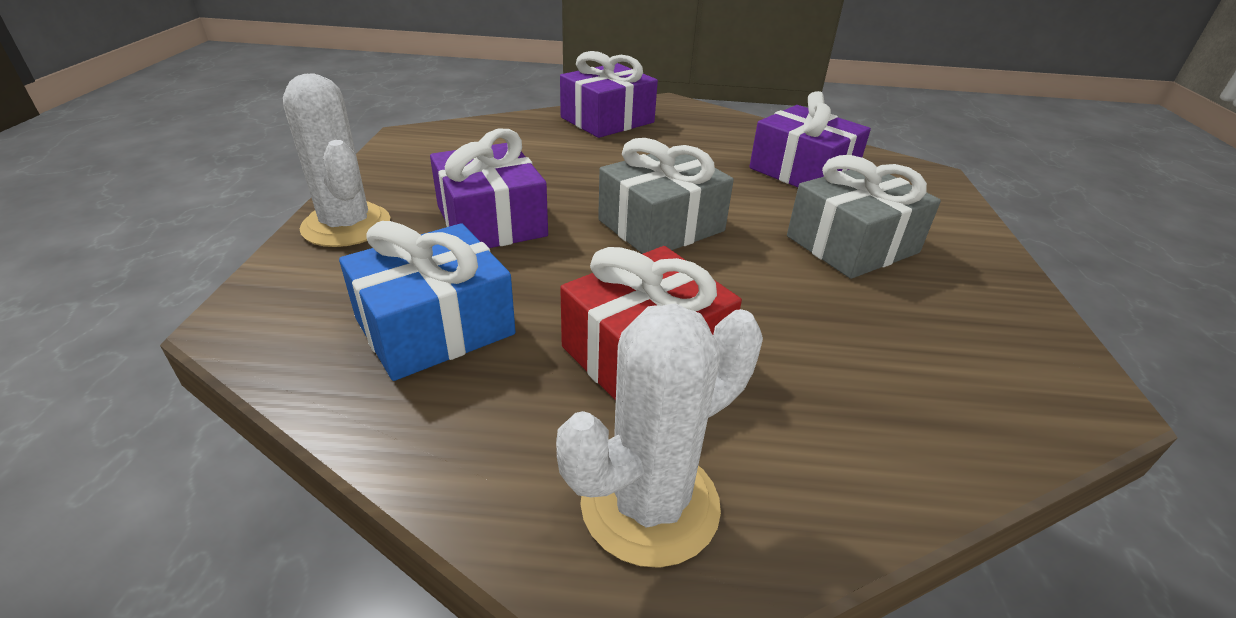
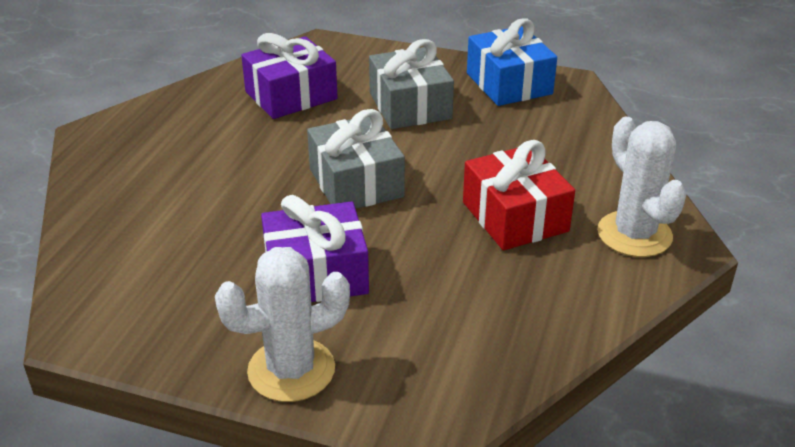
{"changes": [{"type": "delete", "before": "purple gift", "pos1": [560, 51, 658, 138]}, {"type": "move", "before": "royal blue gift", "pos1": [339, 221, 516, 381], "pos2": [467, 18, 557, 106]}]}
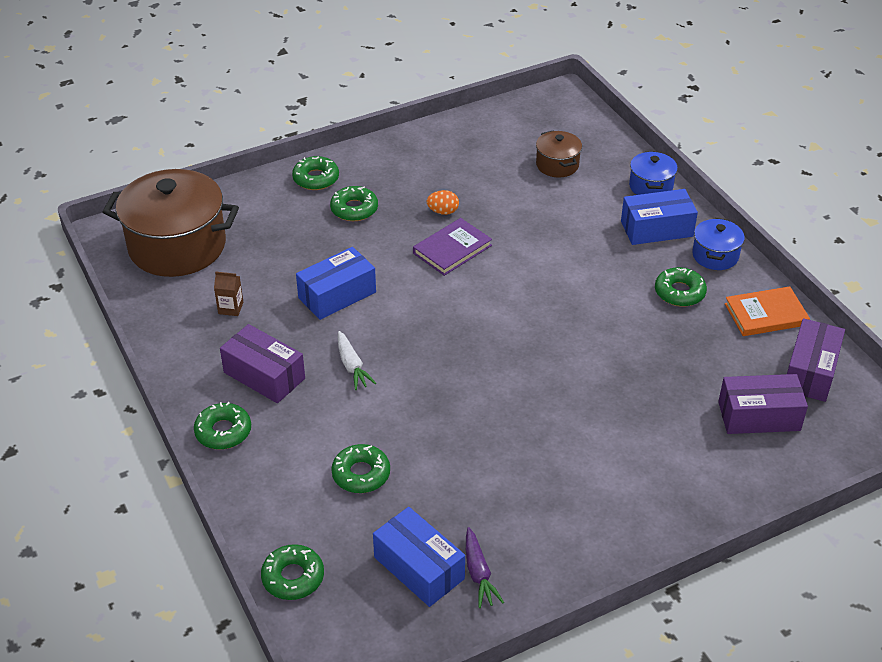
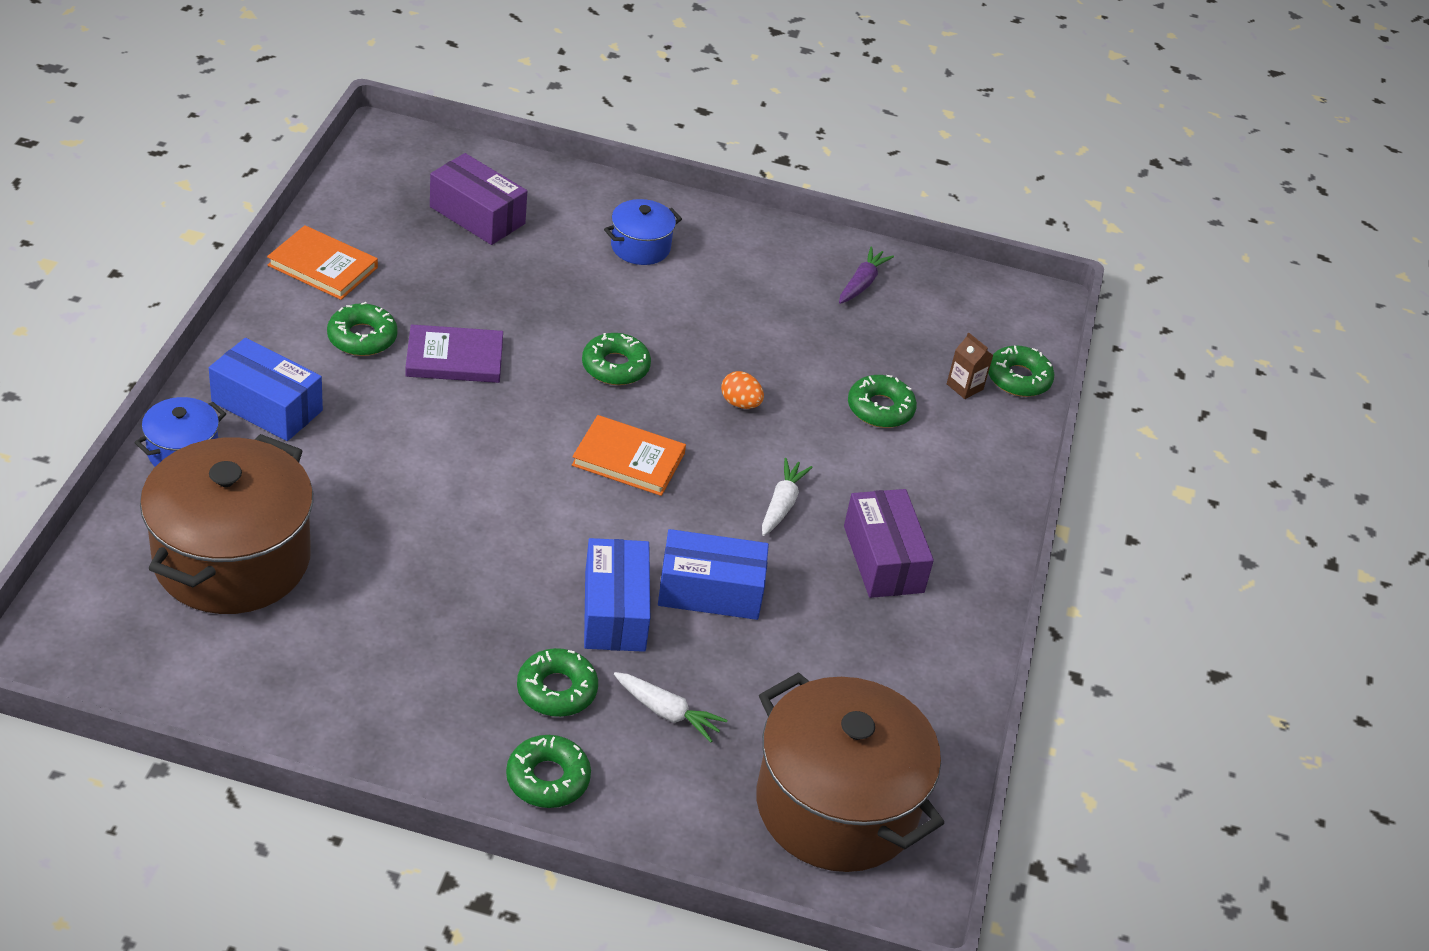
{"changes": [{"type": "resize", "before": "russet cooking pot", "pos1": [536, 130, 582, 177], "pos2": [140, 434, 313, 614], "scale": 2.11}, {"type": "move", "before": "orange-coloured egg", "pos1": [427, 190, 459, 215], "pos2": [721, 371, 764, 409]}, {"type": "move", "before": "purple hardback", "pos1": [413, 218, 492, 276], "pos2": [405, 324, 503, 383]}, {"type": "move", "before": "royal blue cooking pot", "pos1": [692, 218, 745, 270], "pos2": [604, 199, 682, 265]}, {"type": "move", "before": "russet carton", "pos1": [214, 271, 243, 316], "pos2": [947, 332, 994, 399]}, {"type": "delete", "before": "purple package", "pos1": [787, 318, 845, 402]}, {"type": "move", "before": "leaf-green donut", "pos1": [194, 402, 251, 450], "pos2": [582, 333, 651, 385]}, {"type": "move", "before": "royal blue package", "pos1": [373, 507, 465, 607], "pos2": [584, 538, 650, 652]}, {"type": "insert", "after": "orange-coloured hardback", "pos2": [572, 415, 686, 496]}, {"type": "insert", "after": "snow-white carrot", "pos2": [614, 672, 727, 742]}]}
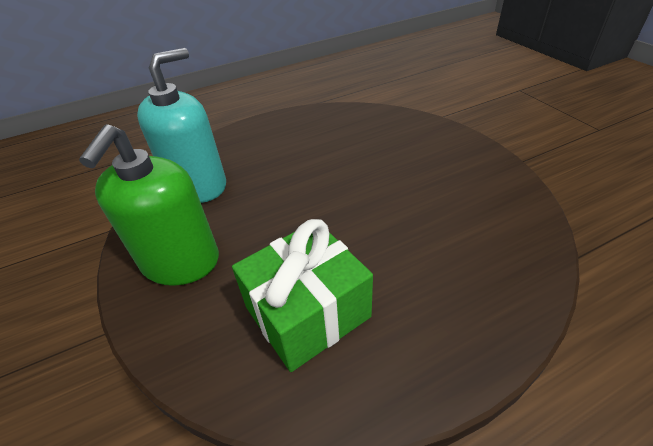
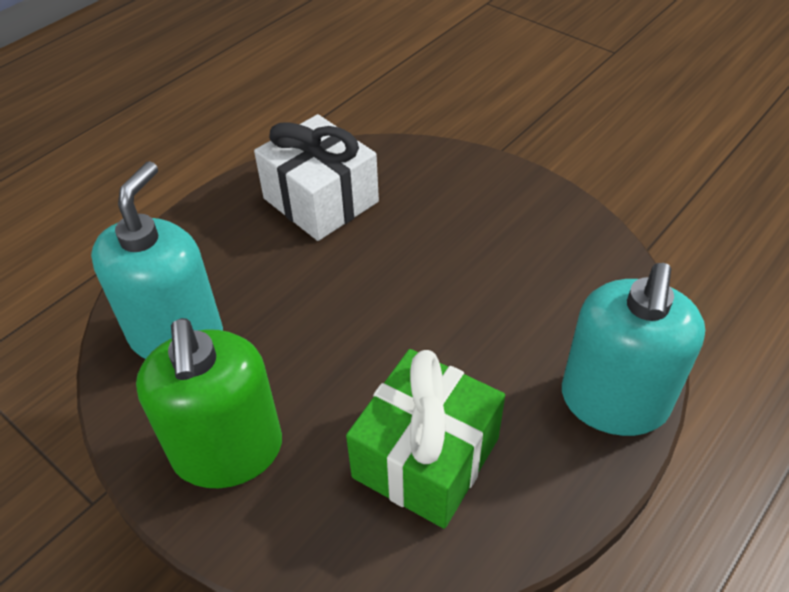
{"changes": [{"type": "insert", "after": "snow-white gift", "pos2": [254, 114, 379, 241]}, {"type": "insert", "after": "aqua soap dispenser", "pos2": [562, 263, 705, 436]}]}
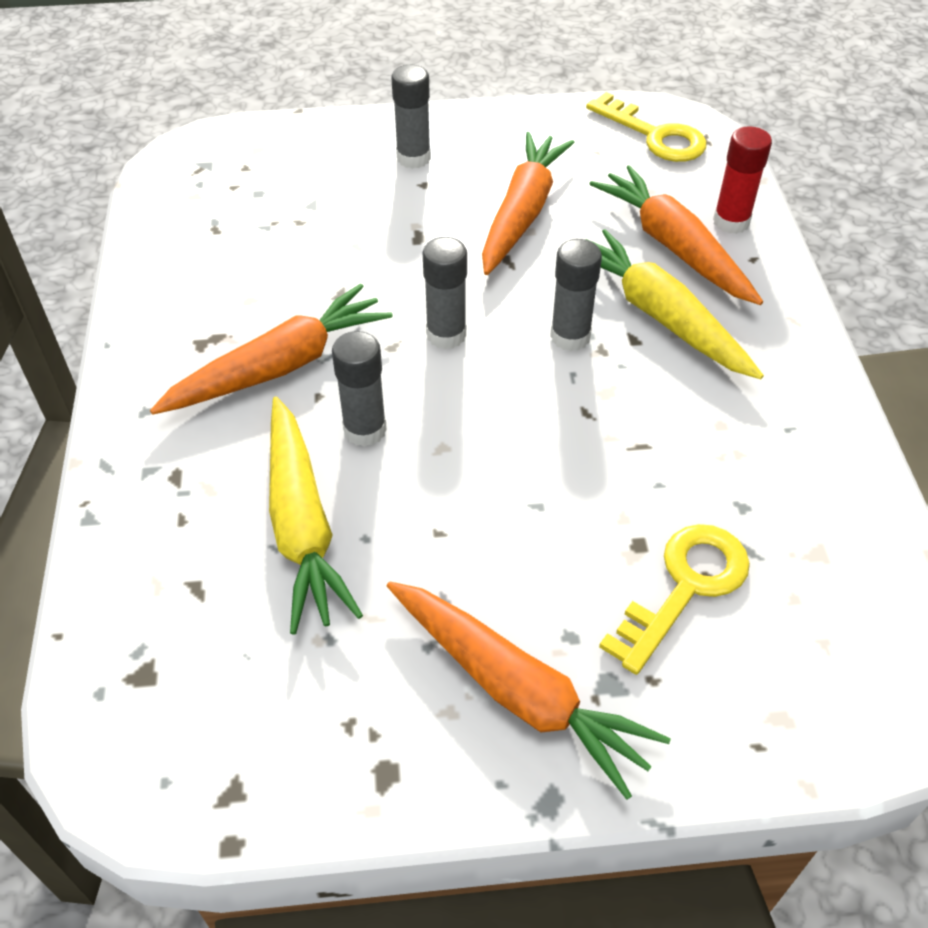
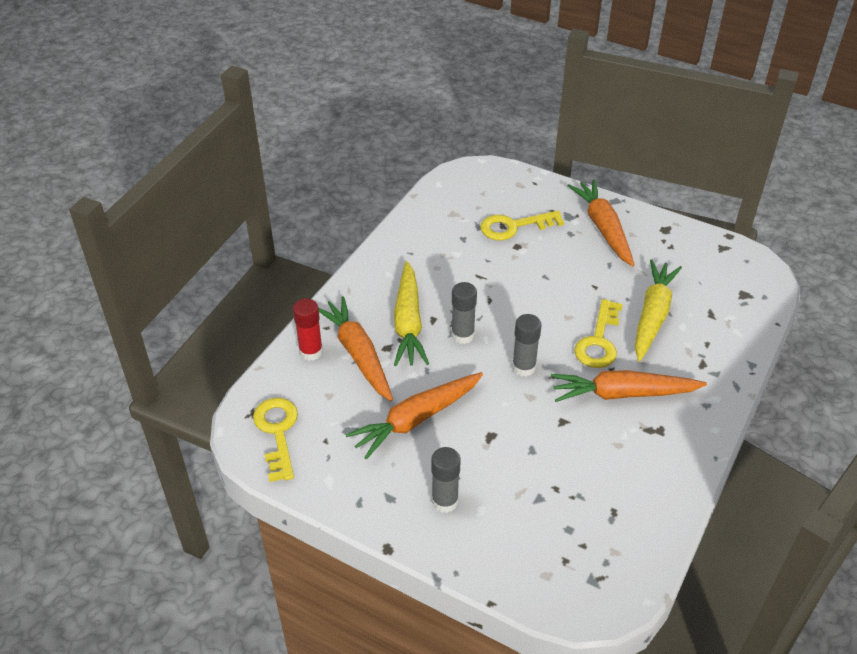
{"changes": [{"type": "rotate", "before": "orange-coloured carrot", "pos1": [590, 165, 763, 305], "pos2": [319, 296, 393, 401], "turn": 150}, {"type": "replace", "before": "grey glue", "after": "golden door key", "pos1": [332, 331, 387, 447], "pos2": [574, 299, 623, 368]}]}
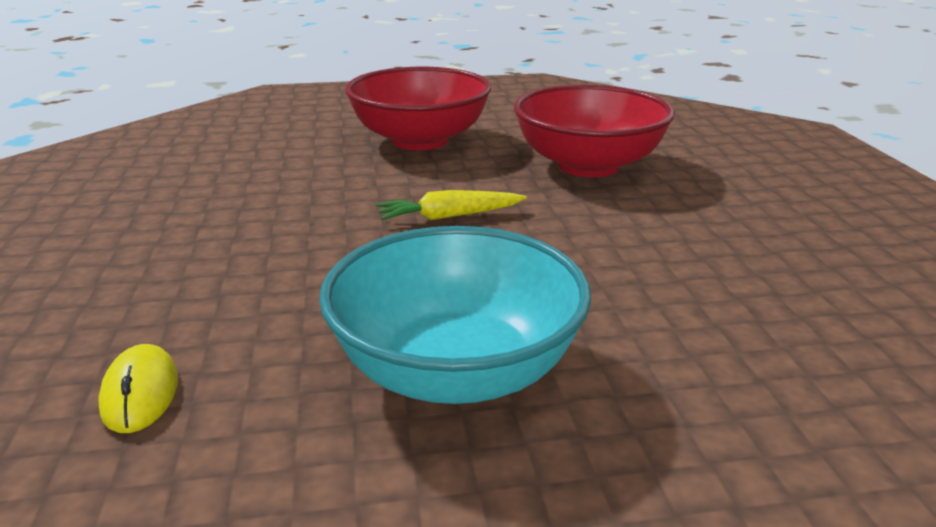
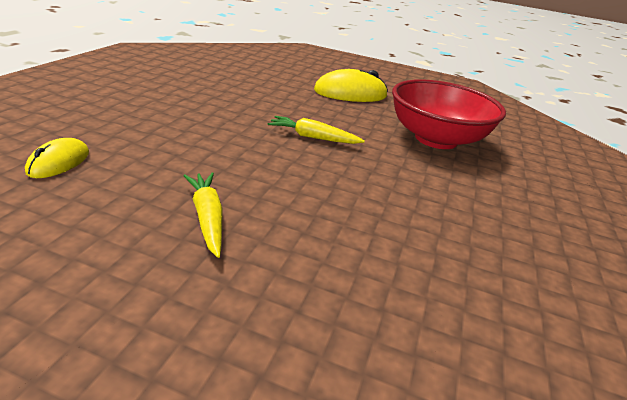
{"changes": [{"type": "replace", "before": "crimson deep dish", "after": "golden mouse", "pos1": [345, 67, 491, 150], "pos2": [314, 69, 388, 102]}, {"type": "replace", "before": "aqua deep dish", "after": "golden carrot", "pos1": [319, 226, 591, 404], "pos2": [183, 172, 223, 258]}]}
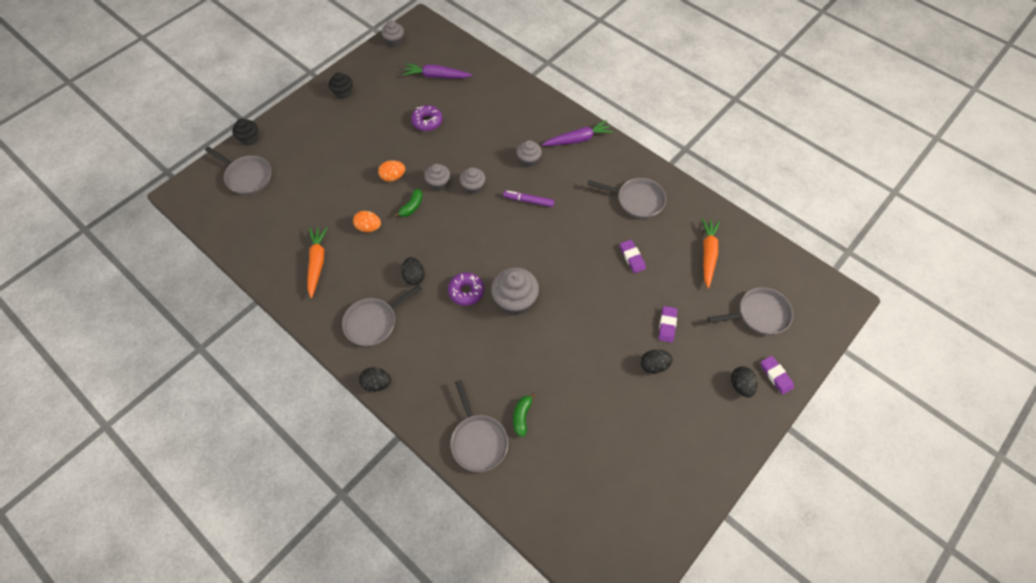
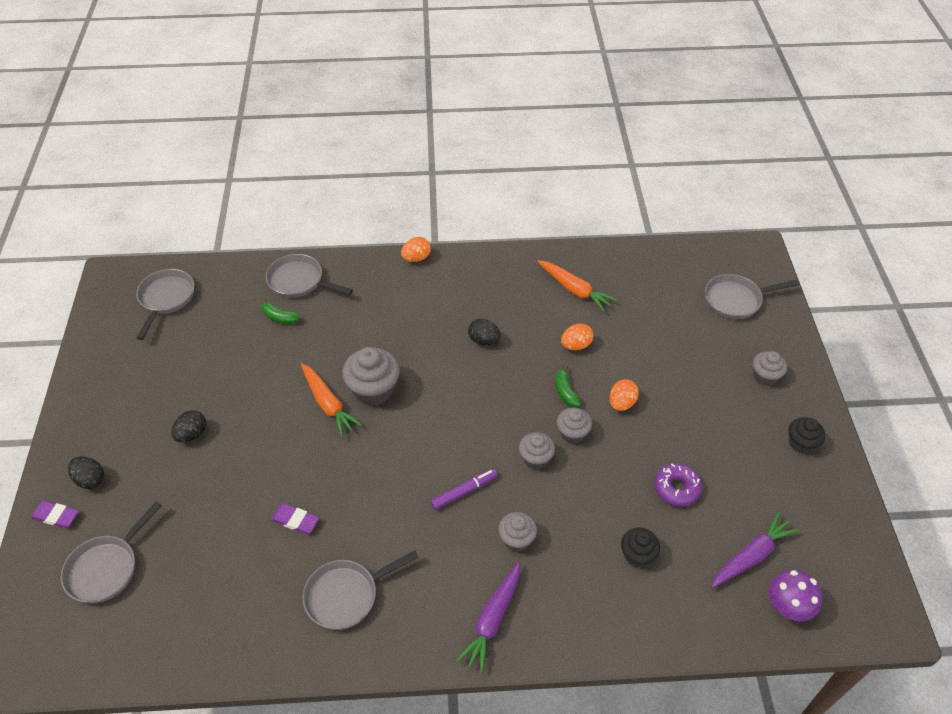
{"changes": [{"type": "move", "before": "grey muffin", "pos1": [381, 20, 404, 47], "pos2": [753, 351, 787, 386]}, {"type": "move", "before": "black muffin", "pos1": [232, 119, 258, 146], "pos2": [621, 528, 660, 568]}, {"type": "move", "before": "orange-coloured carrot", "pos1": [701, 218, 720, 288], "pos2": [301, 363, 362, 437]}, {"type": "delete", "before": "purple donut", "pos1": [448, 272, 484, 306]}, {"type": "move", "before": "grey pan", "pos1": [342, 285, 422, 346], "pos2": [136, 269, 194, 340]}, {"type": "delete", "before": "purple pencil eraser", "pos1": [659, 306, 677, 343]}, {"type": "recolor", "before": "black egg", "after": "orange-coloured egg", "pos1": [359, 367, 391, 392], "pos2": [401, 237, 431, 262]}, {"type": "rotate", "before": "leaf-green banana fruit", "pos1": [513, 393, 536, 437], "pos2": [261, 299, 301, 324], "turn": 150}, {"type": "insert", "after": "purple fungus", "pos2": [769, 570, 822, 621]}]}
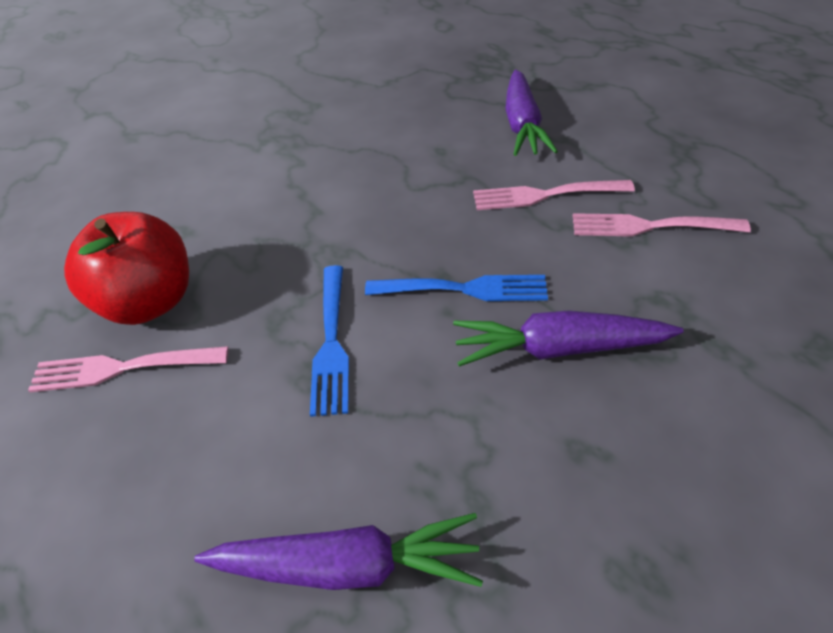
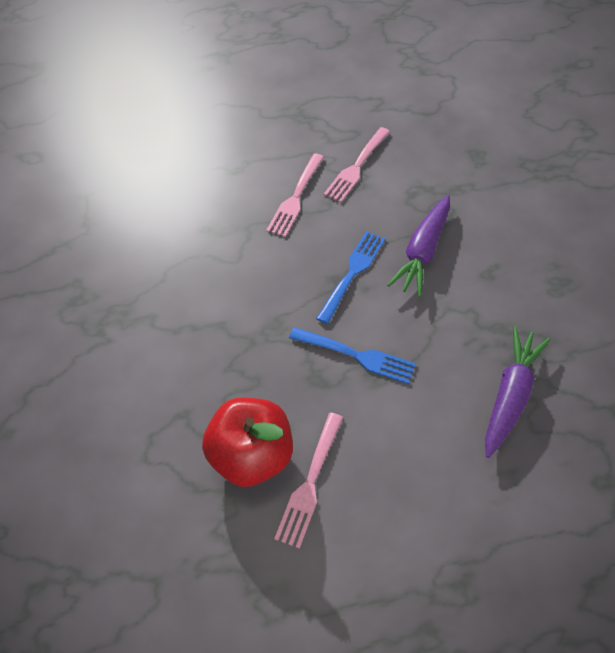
{"changes": [{"type": "delete", "before": "purple carrot", "pos1": [505, 70, 558, 156]}]}
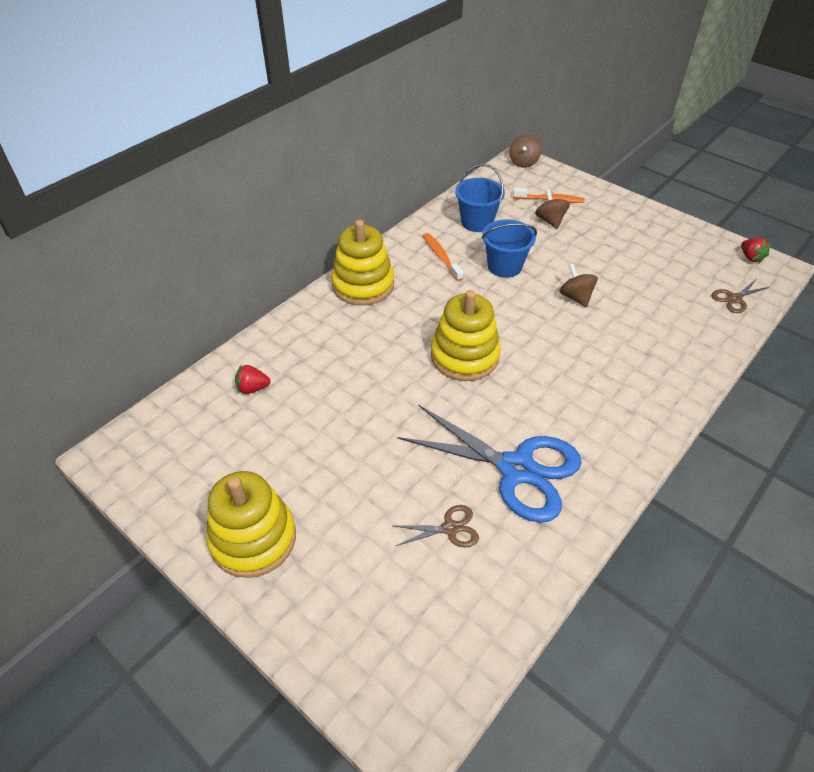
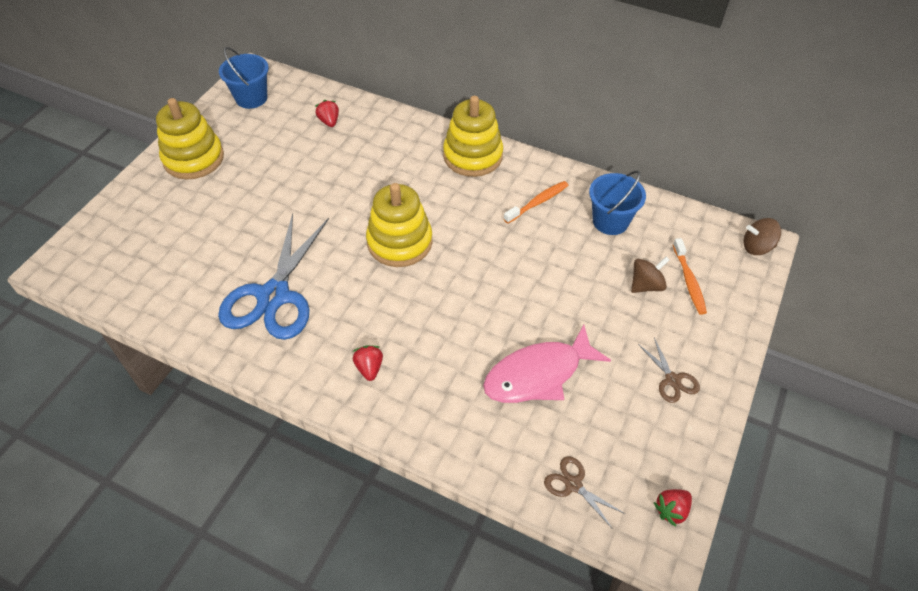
{"changes": [{"type": "move", "before": "royal blue pail", "pos1": [482, 219, 537, 278], "pos2": [219, 47, 269, 109]}, {"type": "delete", "before": "russet toy top", "pos1": [560, 264, 598, 307]}, {"type": "move", "before": "russet pair of scissors", "pos1": [394, 505, 479, 547], "pos2": [638, 338, 700, 403]}, {"type": "insert", "after": "rosy toy fish", "pos2": [483, 325, 611, 403]}, {"type": "insert", "after": "crimson toy strawberry", "pos2": [353, 345, 383, 381]}]}
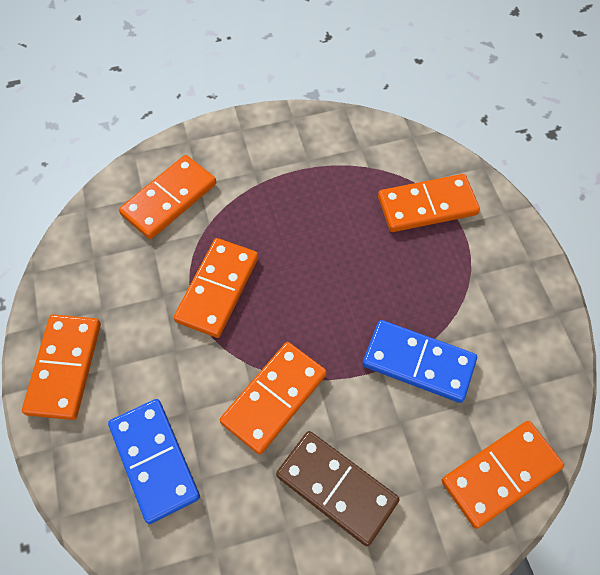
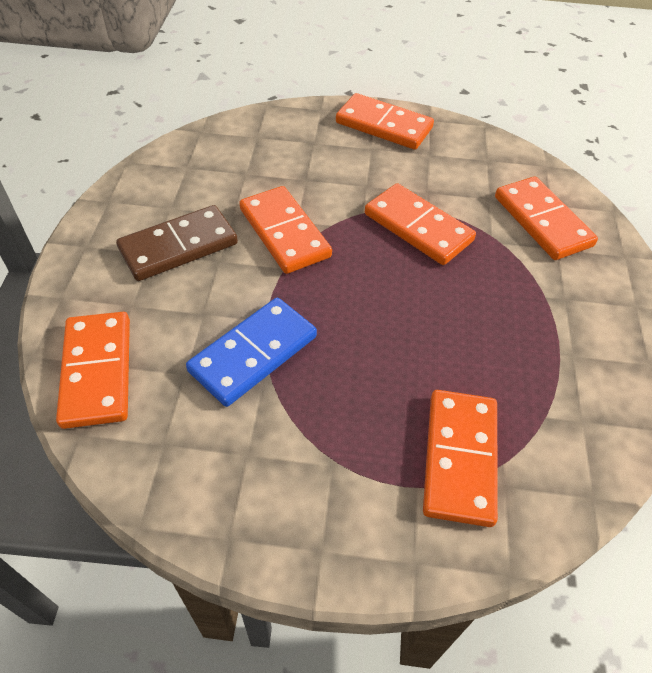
{"changes": [{"type": "delete", "before": "royal blue domino piece", "pos1": [108, 399, 200, 524]}]}
